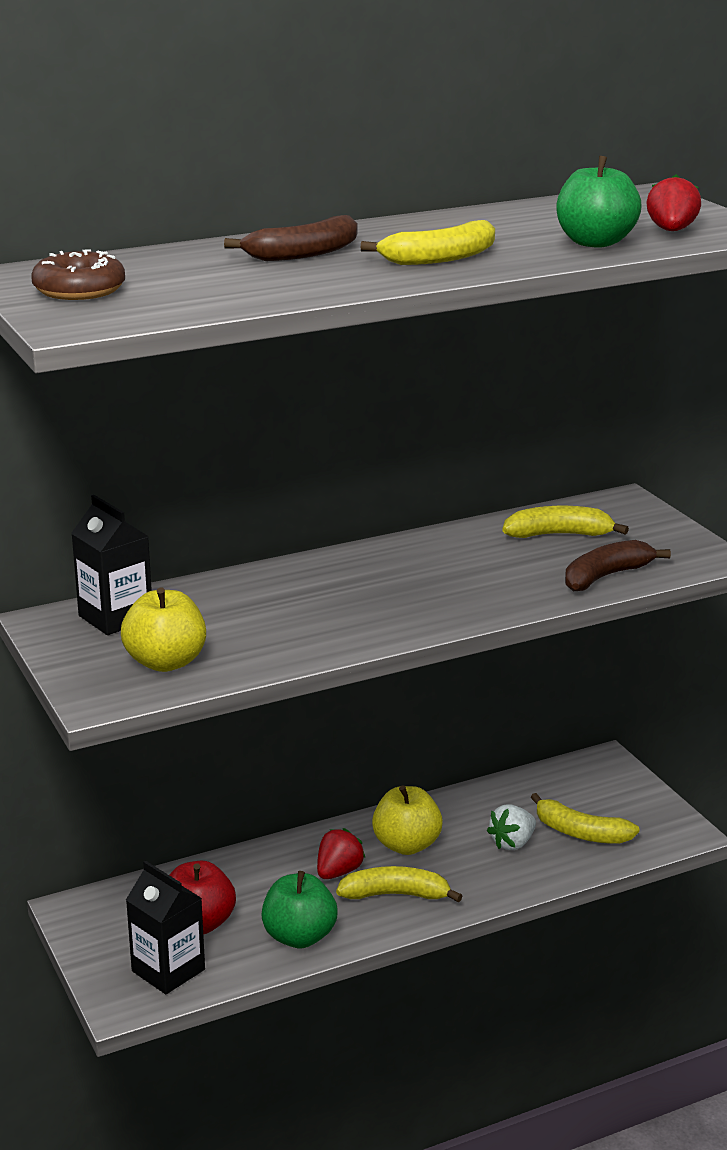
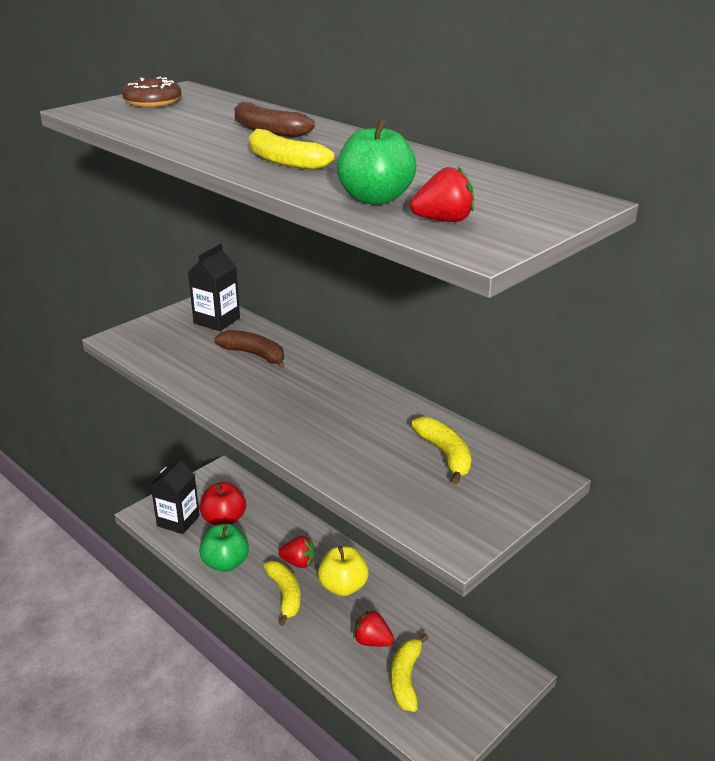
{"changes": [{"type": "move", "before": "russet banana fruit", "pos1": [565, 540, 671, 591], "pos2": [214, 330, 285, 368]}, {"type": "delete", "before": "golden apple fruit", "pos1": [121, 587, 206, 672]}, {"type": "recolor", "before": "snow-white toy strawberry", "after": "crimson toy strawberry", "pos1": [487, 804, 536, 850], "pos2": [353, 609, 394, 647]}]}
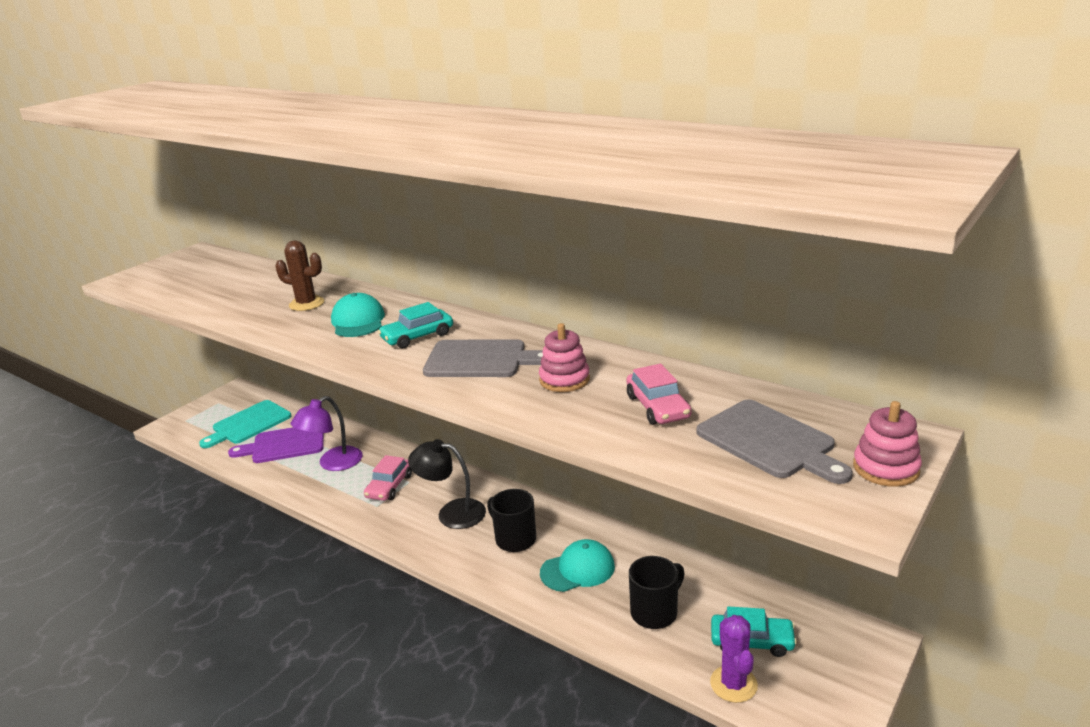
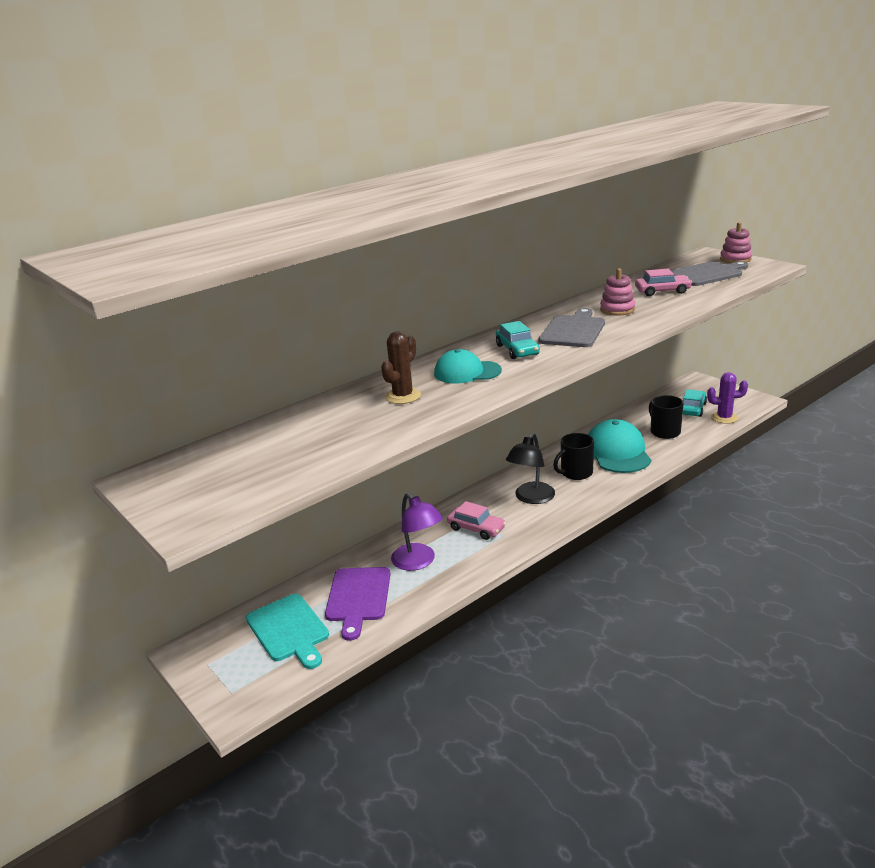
{"changes": [{"type": "resize", "before": "aqua cap", "pos1": [540, 539, 615, 592], "pos2": [588, 419, 651, 473], "scale": 1.52}]}
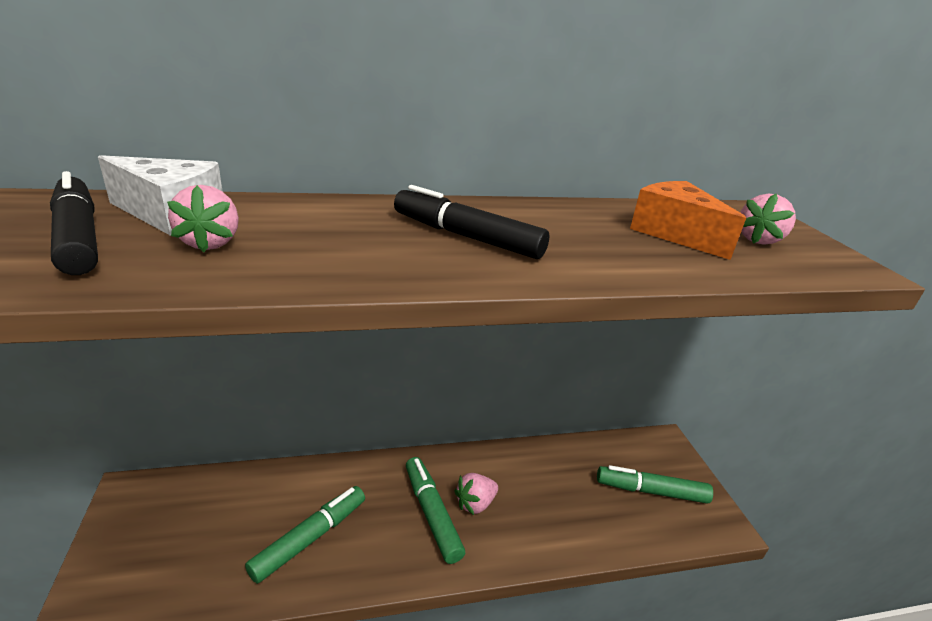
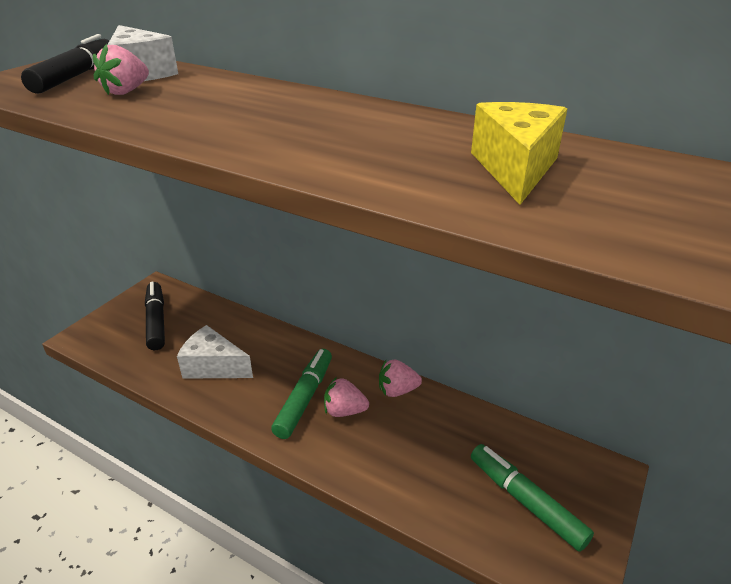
{"changes": [{"type": "recolor", "before": "orange-coloured cheese", "after": "golden cheese", "pos1": [630, 181, 746, 260], "pos2": [471, 102, 567, 205]}, {"type": "move", "before": "black felt pen", "pos1": [394, 185, 549, 259], "pos2": [145, 282, 165, 350]}, {"type": "move", "before": "rosy toy strawberry", "pos1": [740, 193, 796, 245], "pos2": [379, 360, 422, 397]}, {"type": "replace", "before": "leaf-green felt pen", "after": "snow-white cheese", "pos1": [245, 486, 365, 584], "pos2": [177, 325, 253, 379]}]}
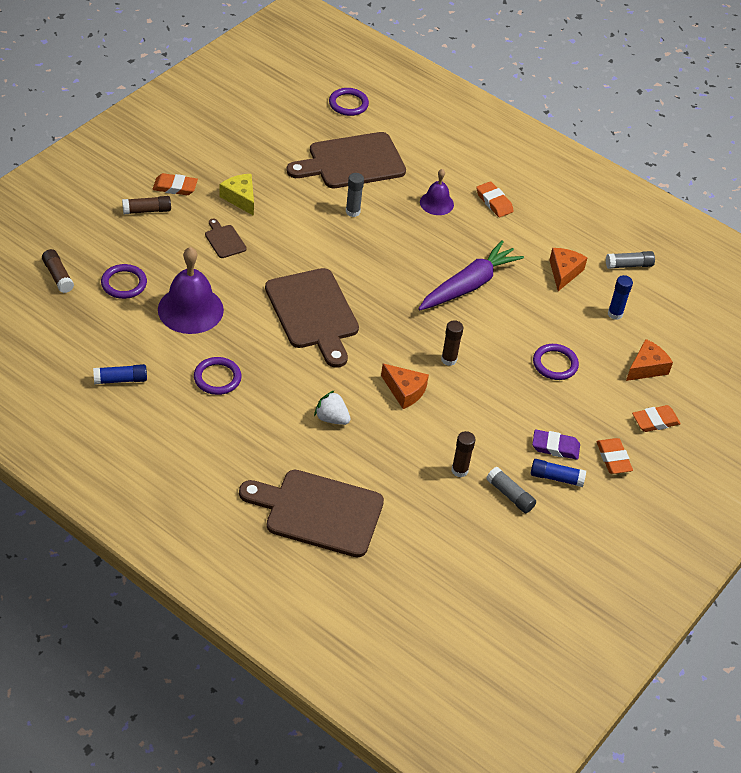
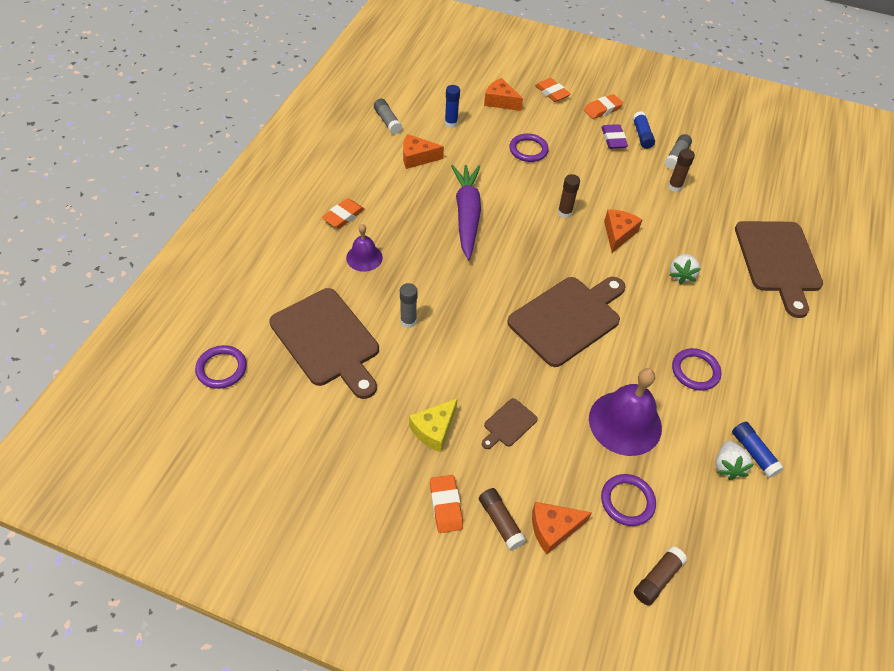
{"changes": [{"type": "rotate", "before": "purple carrot", "pos1": [418, 240, 524, 311], "pos2": [451, 165, 481, 260], "turn": 60}, {"type": "insert", "after": "snow-white toy strawberry", "pos2": [716, 441, 754, 480]}, {"type": "insert", "after": "orange-coloured cheese", "pos2": [532, 502, 592, 554]}]}
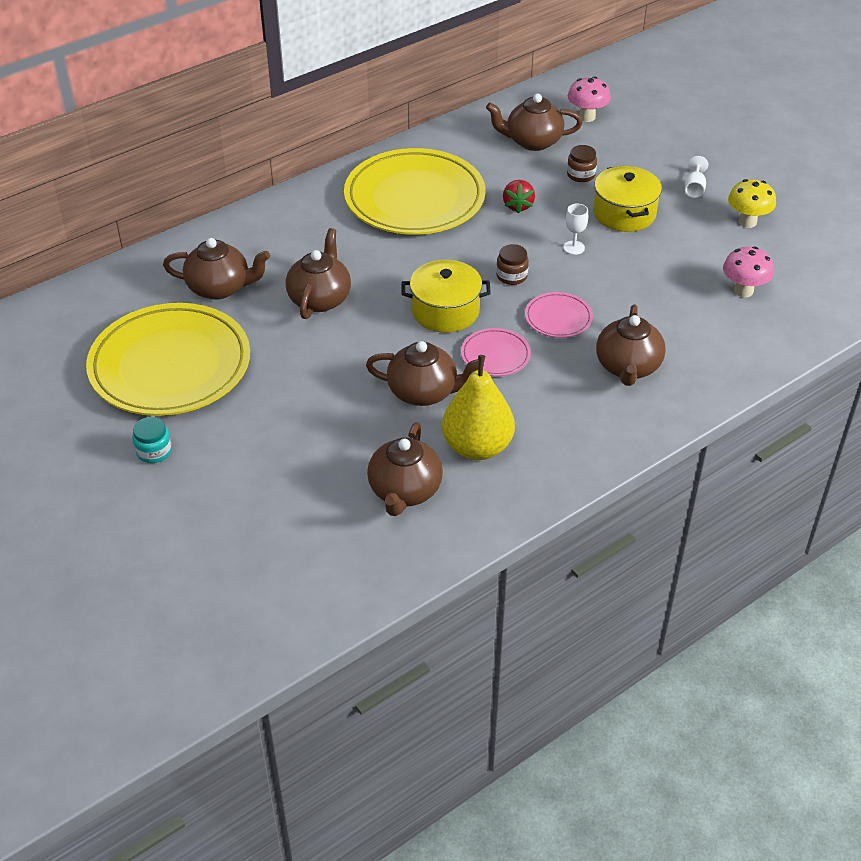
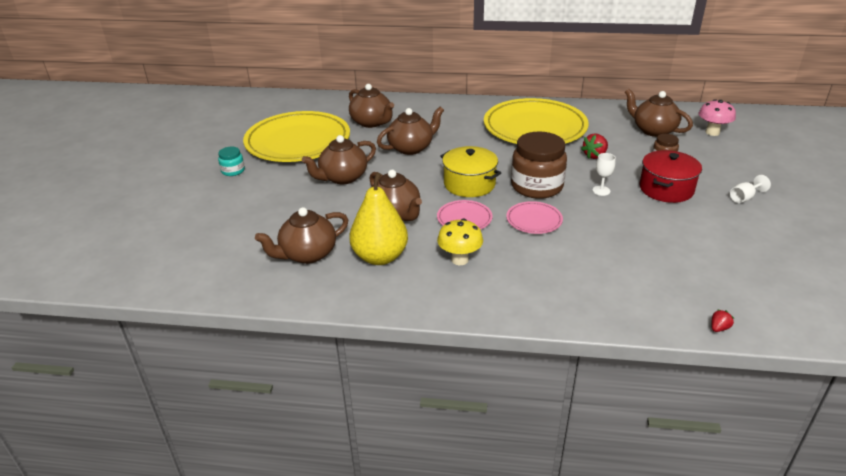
{"changes": [{"type": "recolor", "before": "golden cooking pot", "after": "crimson cooking pot", "pos1": [594, 166, 662, 232], "pos2": [640, 150, 702, 203]}, {"type": "move", "before": "golden fungus", "pos1": [728, 179, 776, 228], "pos2": [437, 219, 483, 265]}, {"type": "resize", "before": "russet jar", "pos1": [496, 244, 529, 285], "pos2": [511, 131, 567, 199], "scale": 2.11}, {"type": "delete", "before": "rosy fungus", "pos1": [723, 246, 774, 297]}, {"type": "move", "before": "russet china teapot", "pos1": [596, 305, 666, 386], "pos2": [302, 135, 376, 184]}, {"type": "insert", "after": "crimson toy strawberry", "pos2": [711, 309, 734, 332]}]}
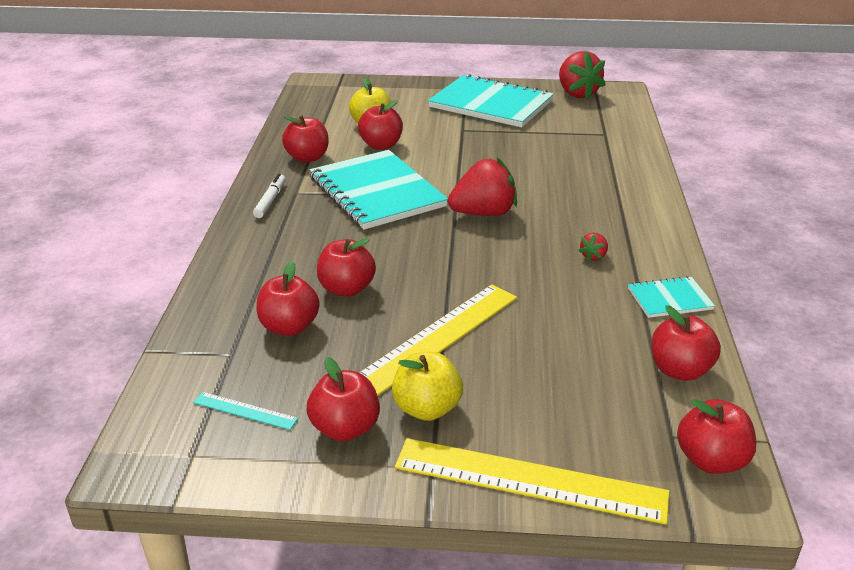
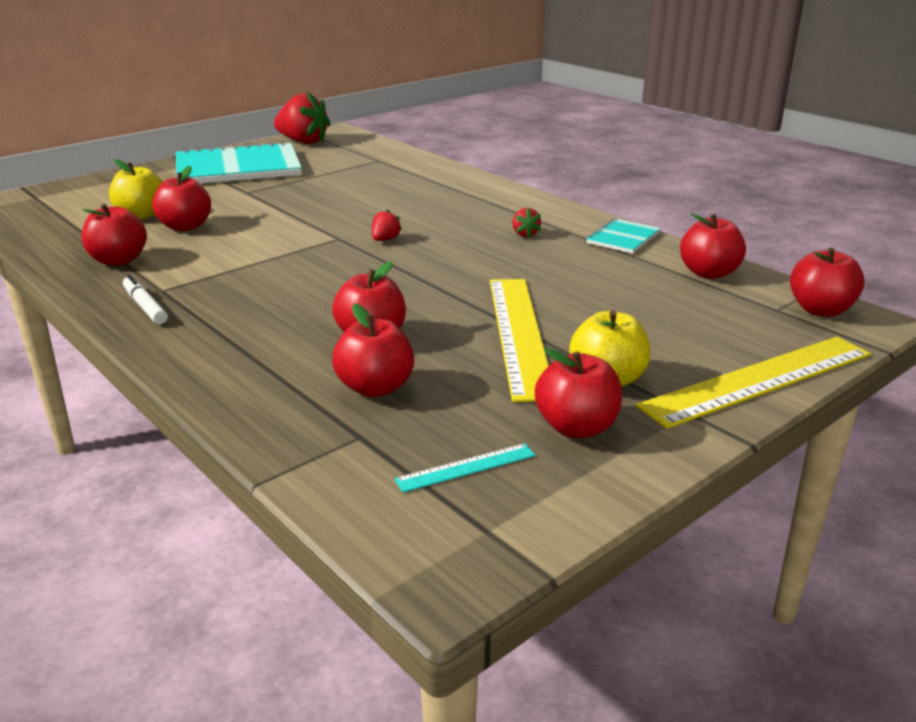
{"changes": [{"type": "delete", "before": "aqua notebook", "pos1": [309, 150, 448, 230]}, {"type": "resize", "before": "crimson toy strawberry", "pos1": [448, 157, 517, 216], "pos2": [372, 209, 402, 241], "scale": 0.45}]}
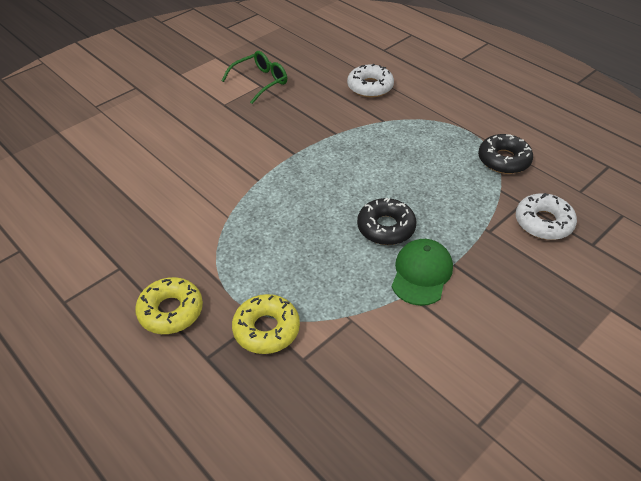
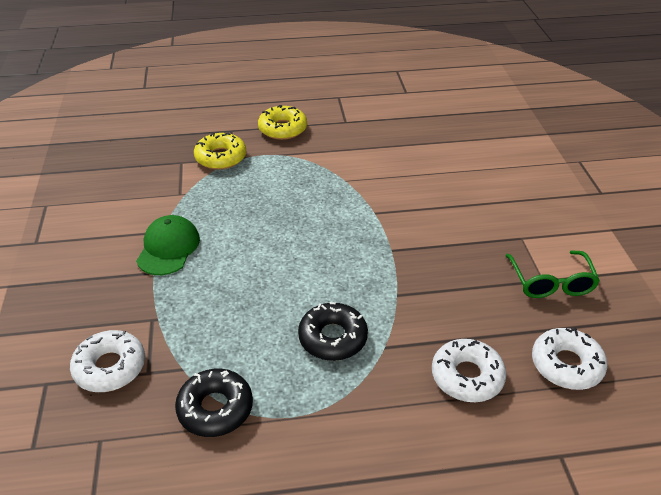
{"changes": [{"type": "move", "before": "black donut", "pos1": [357, 198, 417, 245], "pos2": [298, 302, 368, 361]}, {"type": "rotate", "before": "leaf-green cap", "pos1": [392, 239, 453, 306], "pos2": [136, 215, 200, 275], "turn": -135}, {"type": "insert", "after": "snow-white donut", "pos2": [532, 328, 607, 390]}]}
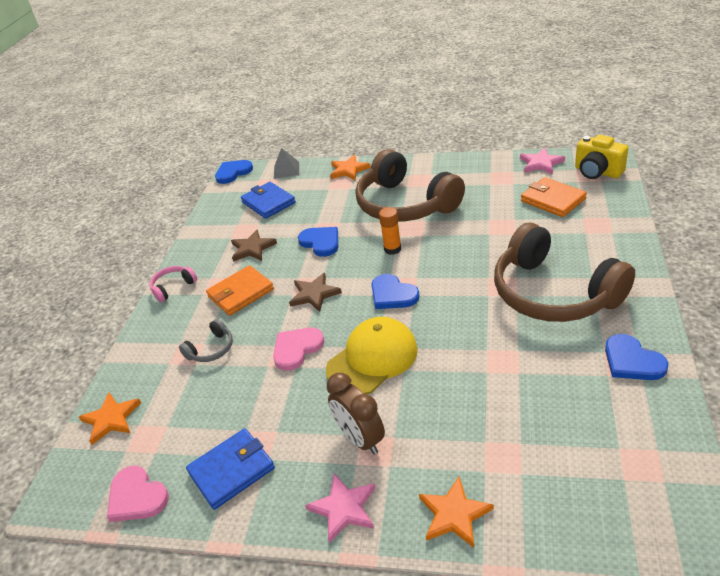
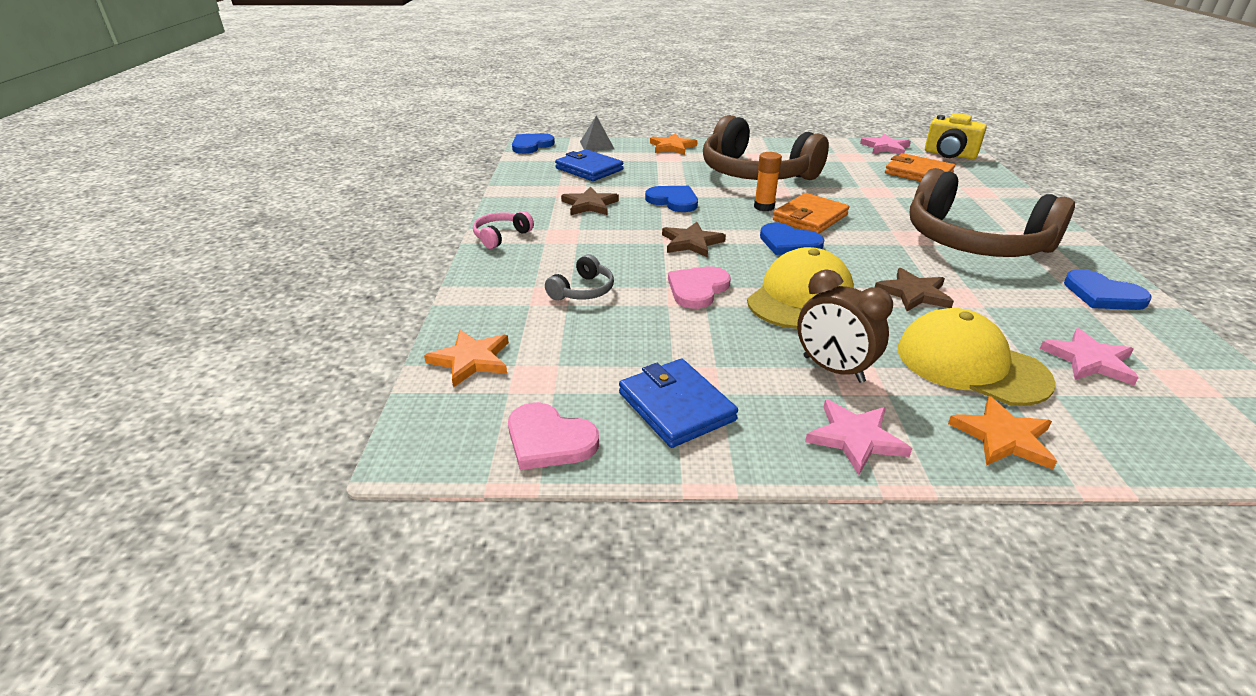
{"changes": [{"type": "move", "before": "orange-coloured card wallet", "pos1": [206, 265, 274, 316], "pos2": [773, 193, 849, 233]}, {"type": "rotate", "before": "royal blue card wallet", "pos1": [186, 428, 275, 510], "pos2": [619, 359, 738, 448], "turn": -75}, {"type": "insert", "after": "russet star", "pos2": [875, 268, 954, 311]}, {"type": "insert", "after": "golden cap", "pos2": [898, 308, 1056, 406]}, {"type": "insert", "after": "rosy star", "pos2": [1040, 328, 1139, 385]}]}
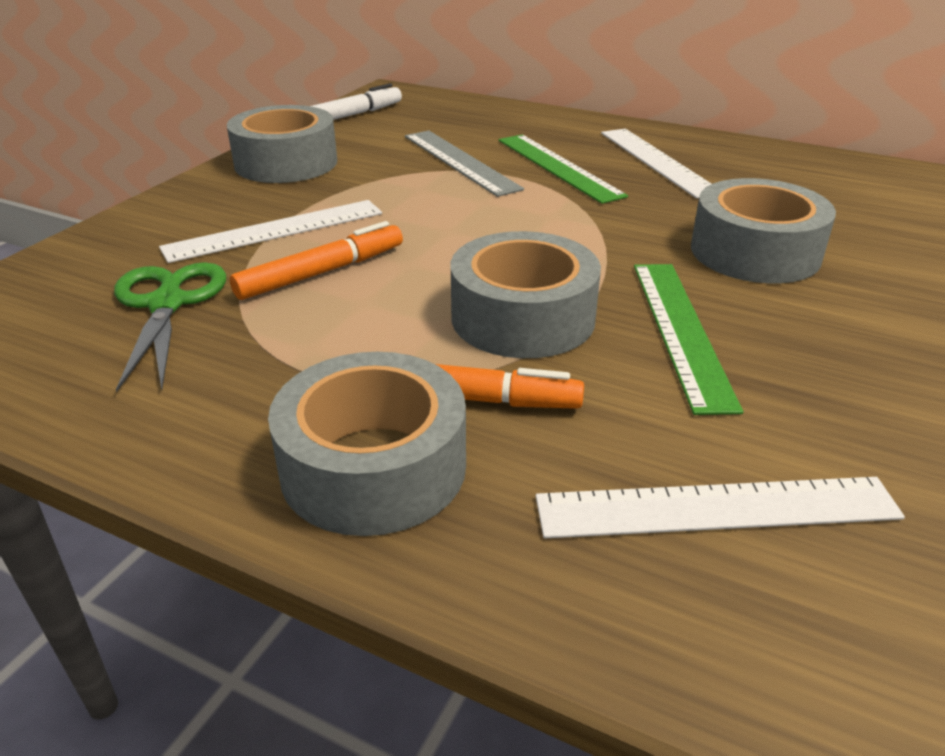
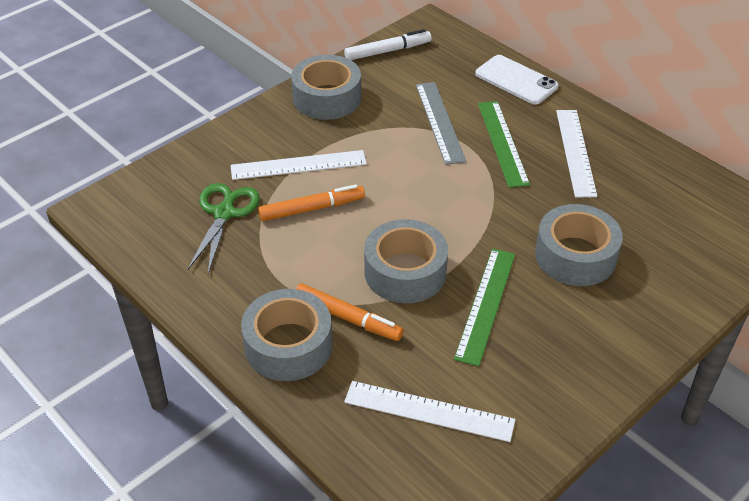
{"changes": [{"type": "insert", "after": "snow-white mobile phone", "pos2": [475, 55, 559, 105]}]}
